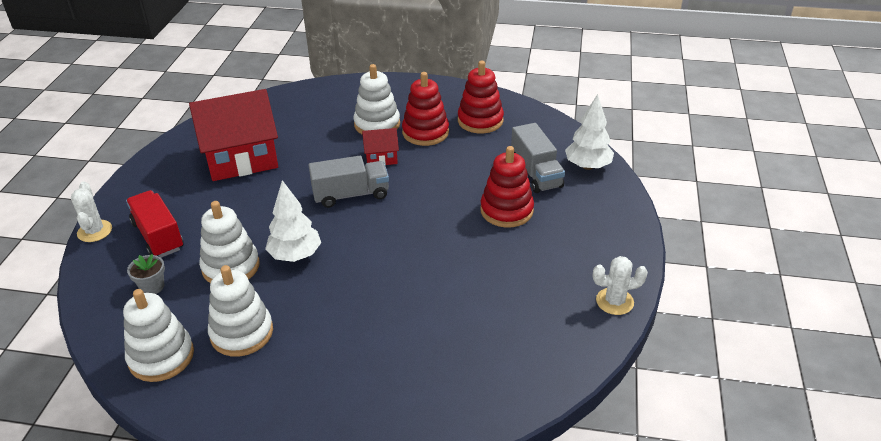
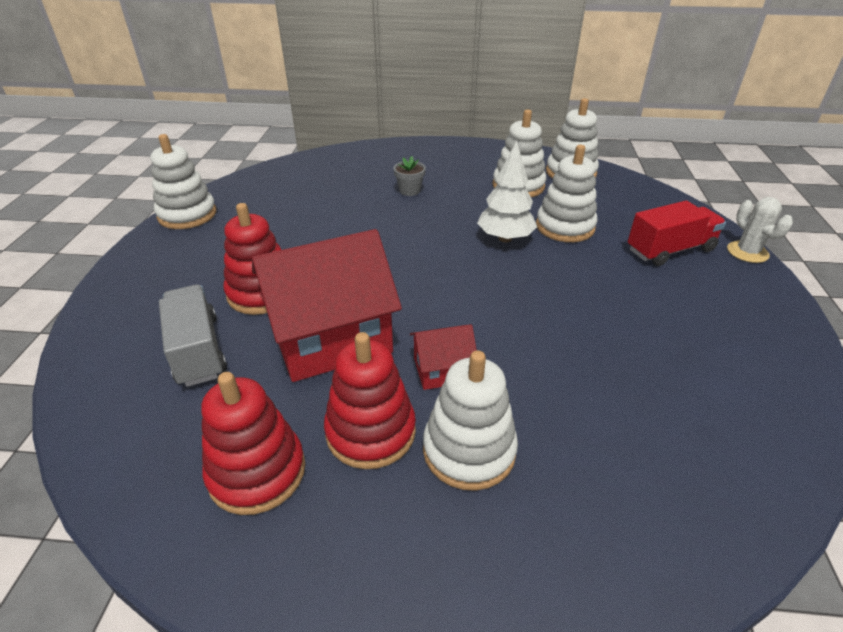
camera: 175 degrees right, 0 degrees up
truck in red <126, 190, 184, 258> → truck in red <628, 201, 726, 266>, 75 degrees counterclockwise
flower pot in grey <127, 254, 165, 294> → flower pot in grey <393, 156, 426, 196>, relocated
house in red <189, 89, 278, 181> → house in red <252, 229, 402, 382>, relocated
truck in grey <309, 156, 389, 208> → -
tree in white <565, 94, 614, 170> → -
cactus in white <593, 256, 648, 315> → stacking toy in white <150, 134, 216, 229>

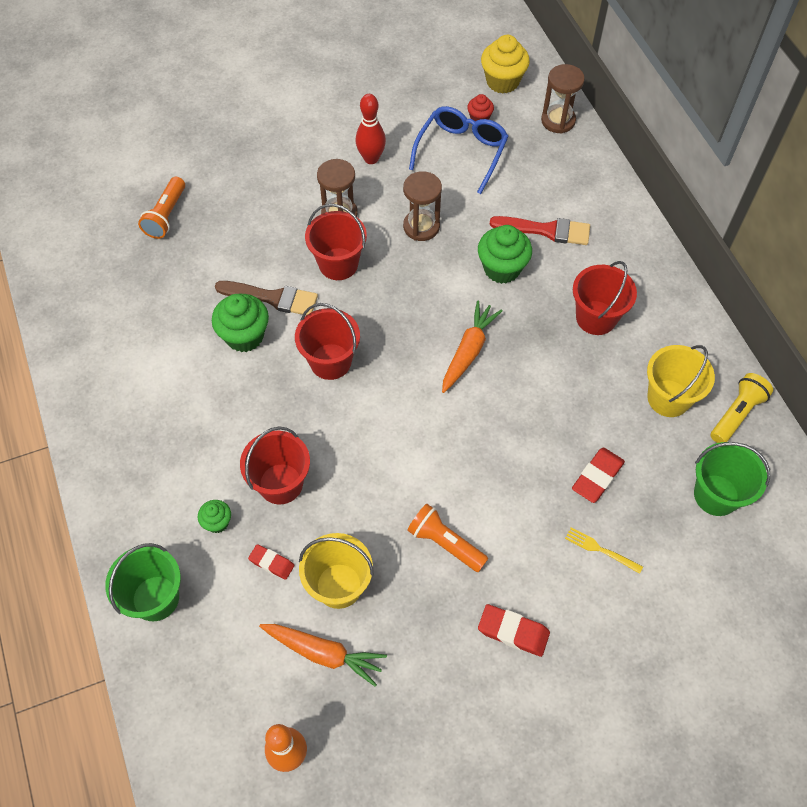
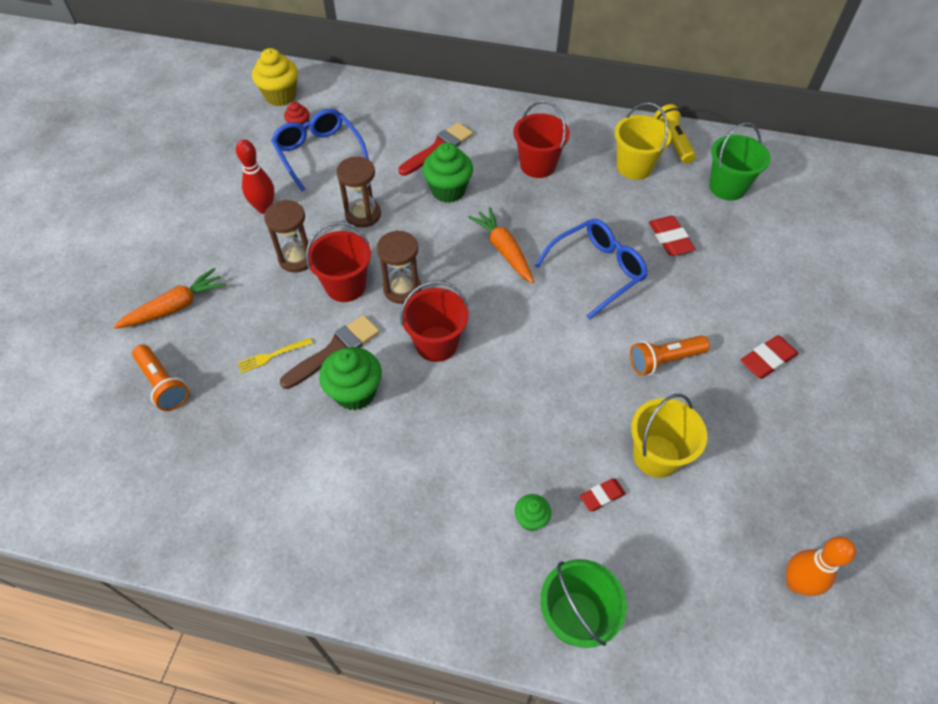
camera: 55 degrees left, 5 degrees down
bucket in red <240, 426, 310, 505> → -
carrot in orange <259, 624, 387, 687> → carrot in orange <113, 268, 226, 329>, relocated
hourglass in brown <541, 64, 585, 134> → hourglass in brown <377, 230, 422, 304>, relocated
fork in yellow <565, 527, 643, 574> → fork in yellow <238, 338, 313, 373>, relocated
- → glasses in blue <535, 219, 648, 319>

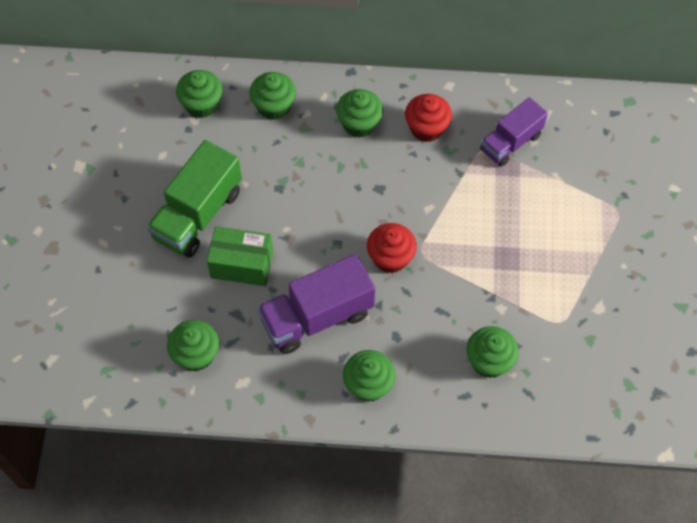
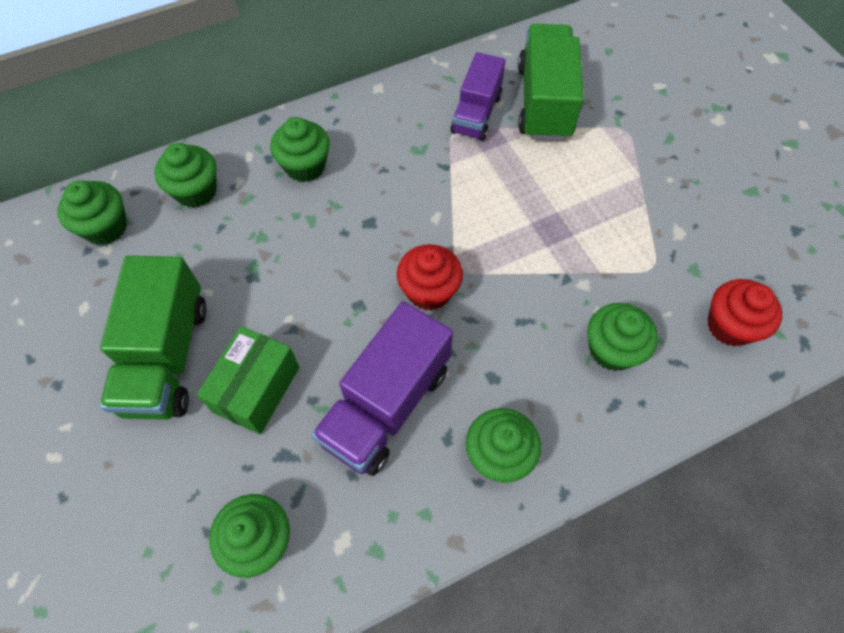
camera: 30 degrees left, 0 degrees up
box in green <207, 226, 273, 286> → box in green <197, 326, 299, 434>, 45 degrees counterclockwise
cupcake in red <405, 94, 452, 142> → cupcake in red <707, 279, 782, 346>, relocated
- → truck in green <518, 24, 584, 141>

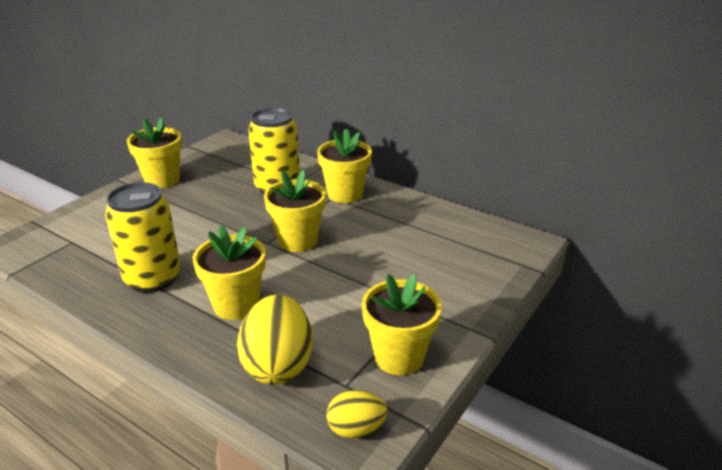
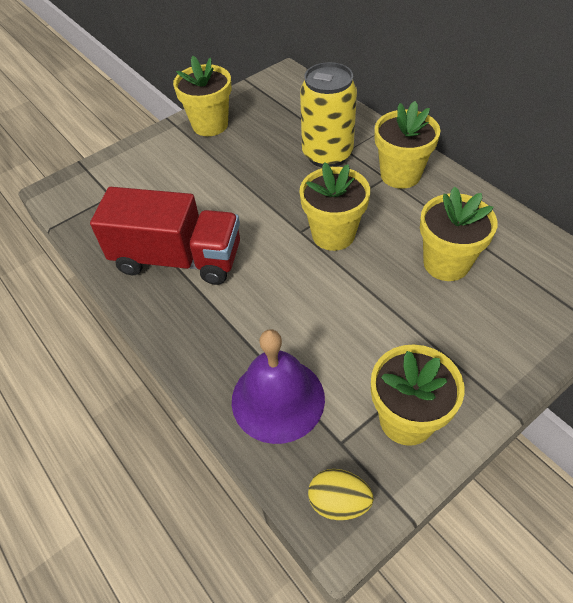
camera: 20 degrees right, 20 degrees up
can in yellow <105, 182, 181, 293> → truck in red <90, 187, 240, 285>
flower pot in yellow <192, 226, 266, 320> → flower pot in yellow <420, 186, 498, 281>, relocated
egg in yellow <237, 294, 313, 385> → bell in purple <232, 329, 325, 444>

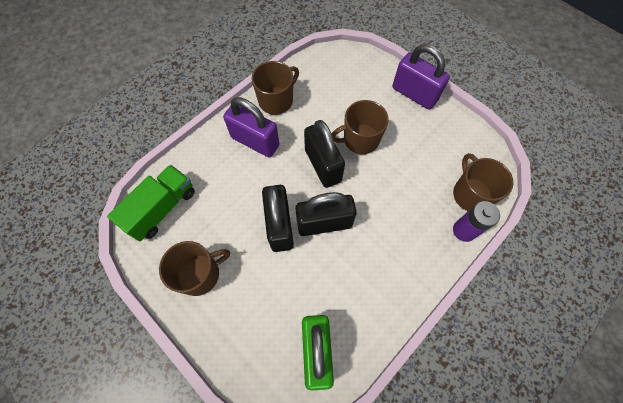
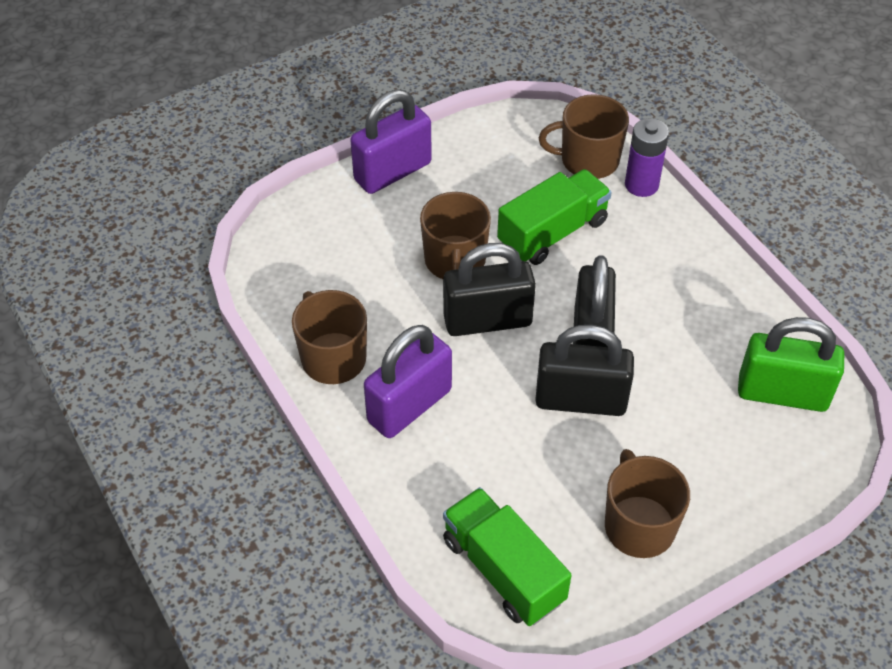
camera: 75 degrees left, 15 degrees down
- → truck in green <497, 169, 612, 265>

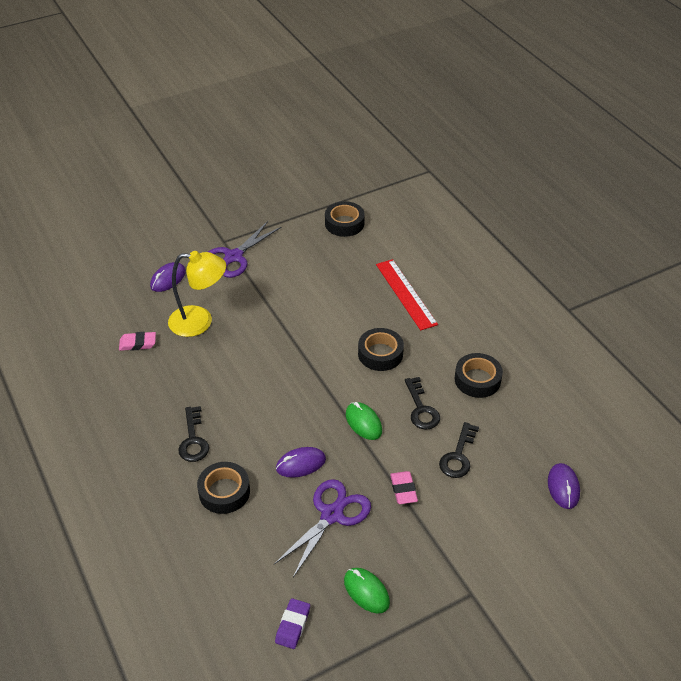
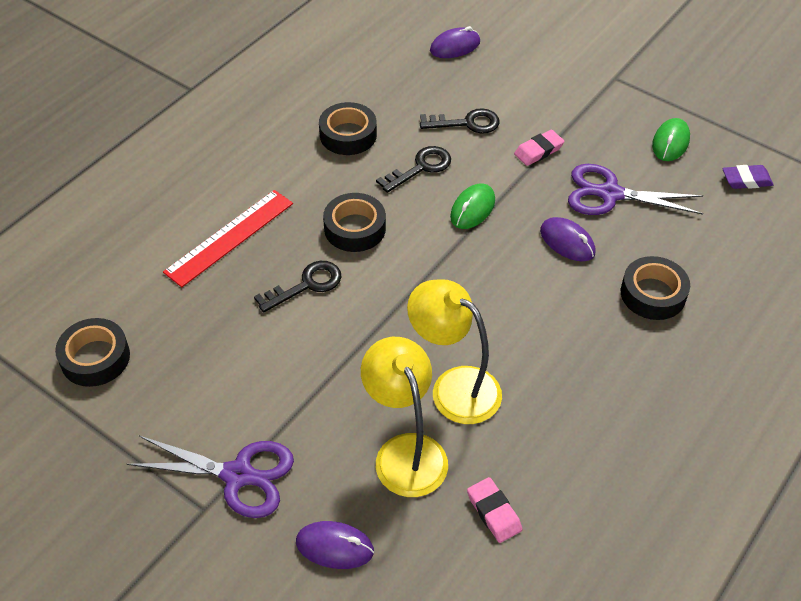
camera: 115 degrees left, 5 degrees up
key in black <178, 406, 209, 462> → key in black <254, 261, 341, 313>, relocated
- → lamp in yellow <407, 279, 502, 424>

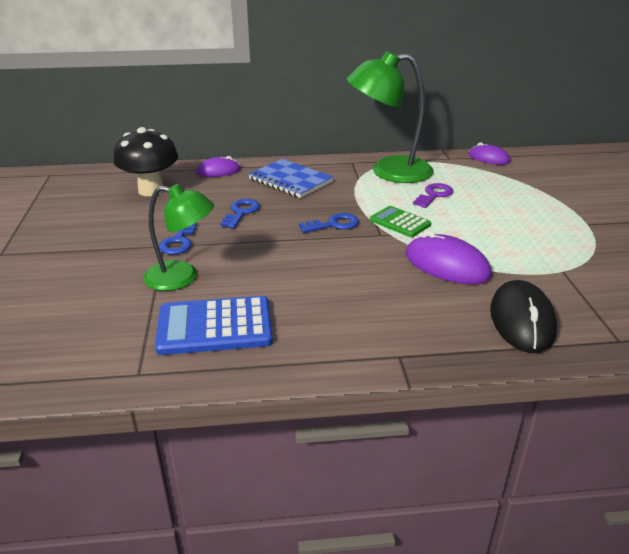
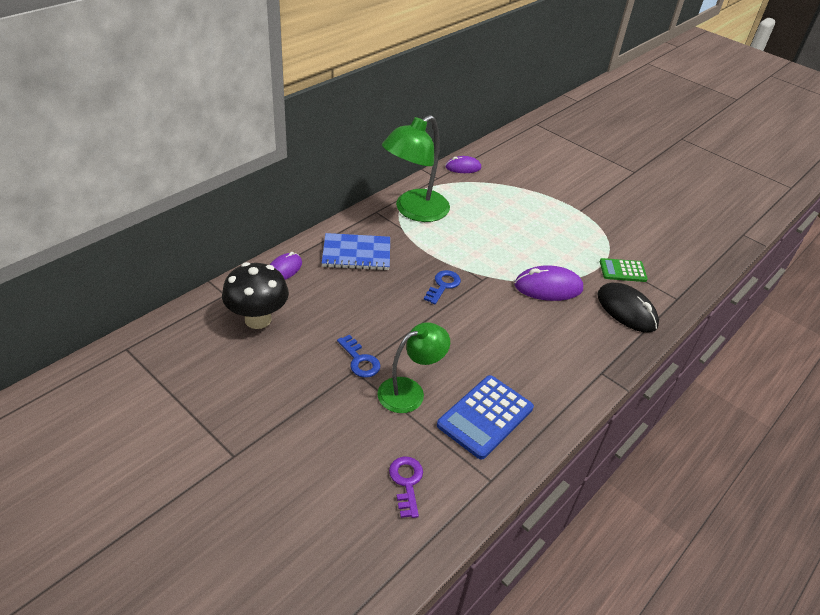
camera: 45 degrees left, 10 degrees up
key in blue <220, 199, 260, 228> → -
calculator in green <370, 206, 431, 237> → calculator in green <600, 258, 648, 282>, relocated
key in purple <413, 183, 453, 208> → key in purple <389, 457, 423, 518>, relocated

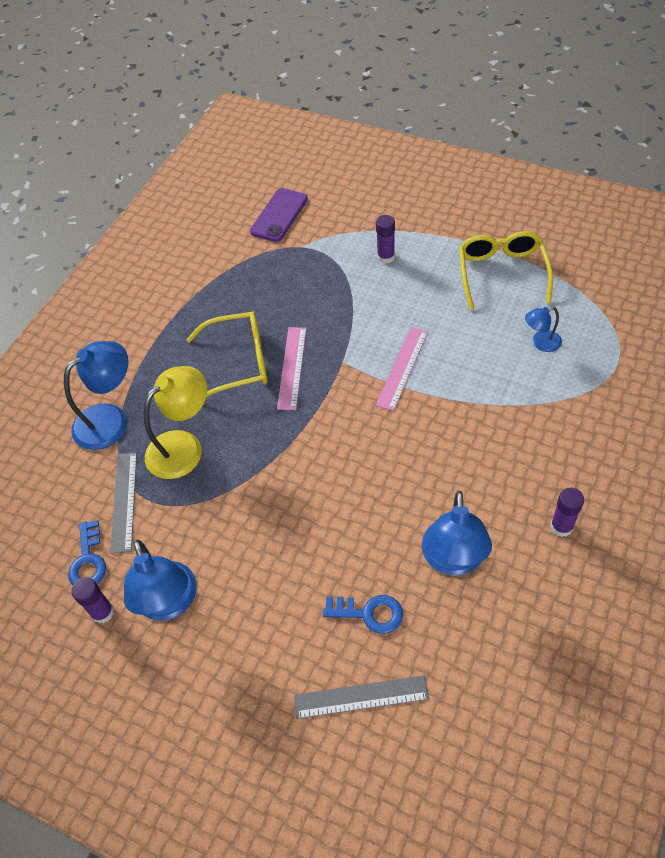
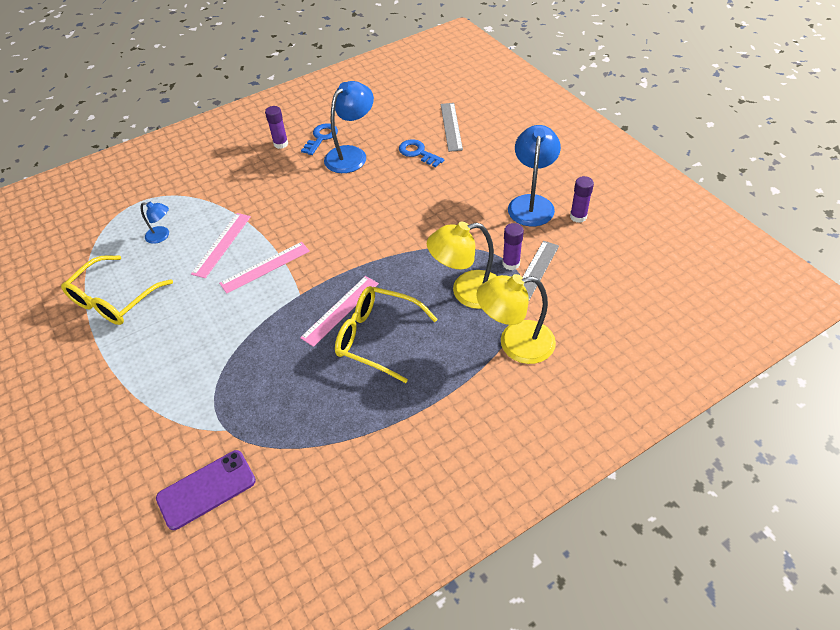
camera: 150 degrees left, 5 degrees down
lamp in blue <64, 341, 128, 450> → lamp in yellow <476, 274, 556, 364>
key in blue <68, 520, 106, 585> → key in blue <301, 123, 338, 155>, relocated
ruler in grey <294, 675, 429, 719> → ruler in grey <441, 103, 463, 152>, 60 degrees clockwise
glue stick in purple <376, 215, 395, 264> → glue stick in purple <502, 223, 524, 270>, relocated
- → ruler in pink <191, 213, 251, 278>

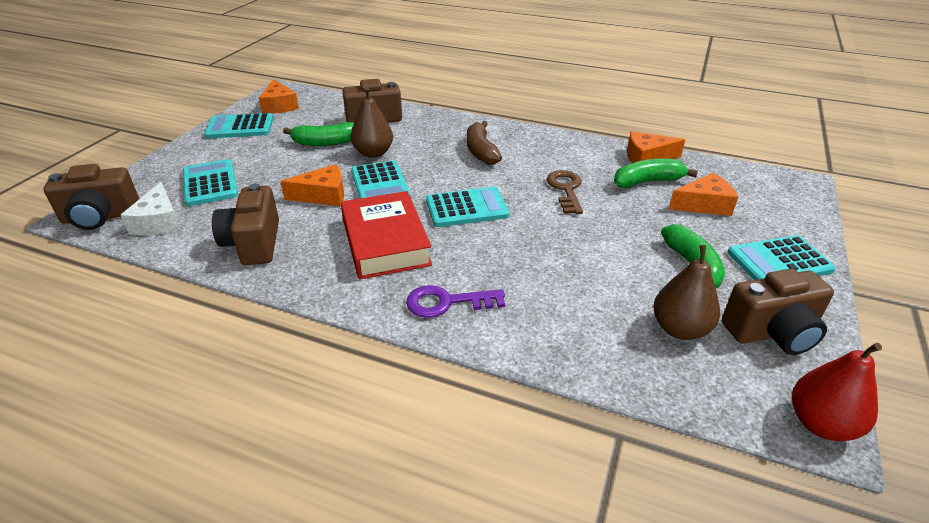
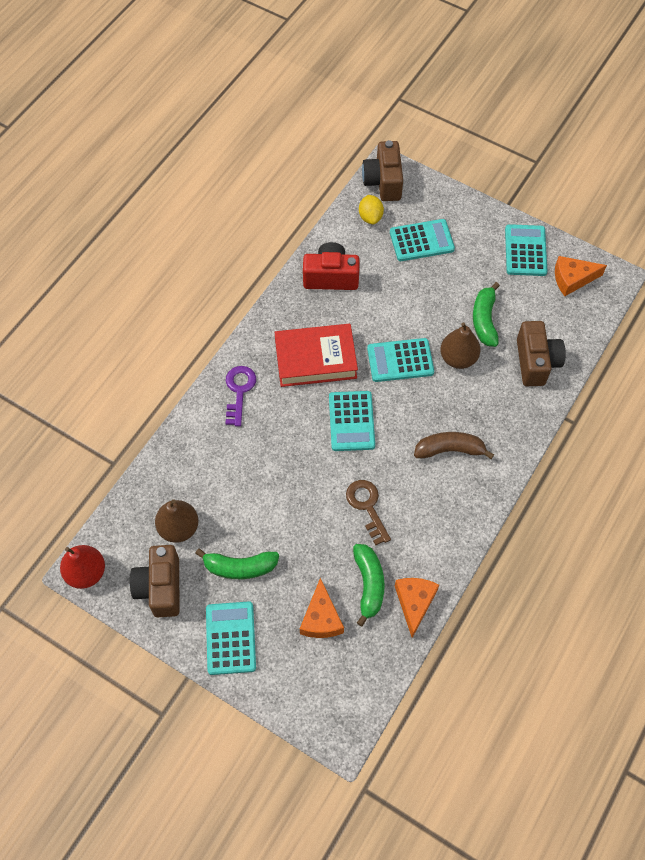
camera: 100 degrees right, 25 degrees up
cheese in white <121, 182, 181, 235> → lemon in yellow <359, 195, 384, 224>
camera in brown <212, 183, 279, 265> → camera in red <303, 242, 360, 290>
cheese in orange <280, 164, 344, 206> → -
key in brown <546, 170, 583, 214> → key in brown <346, 480, 391, 545>, 120 degrees counterclockwise

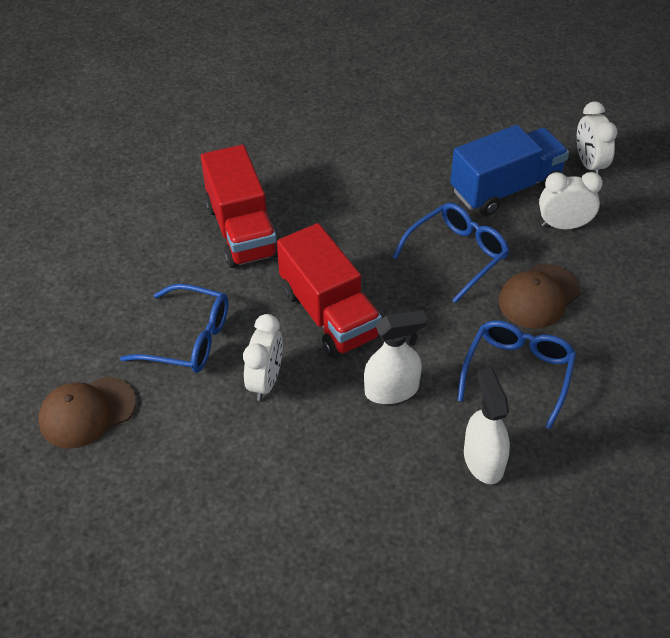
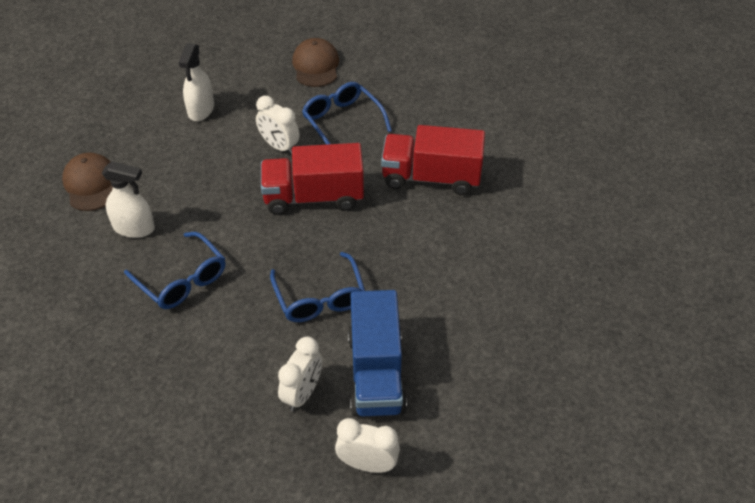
camera: 115 degrees right, 0 degrees up
glasses in blue <120, 284, 229, 373> → glasses in blue <302, 82, 392, 145>, 105 degrees clockwise
spray bottle in white <364, 310, 427, 404> → spray bottle in white <178, 43, 214, 121>, relocated
cap in brown <498, 264, 580, 329> → cap in brown <62, 152, 113, 211>, relocated

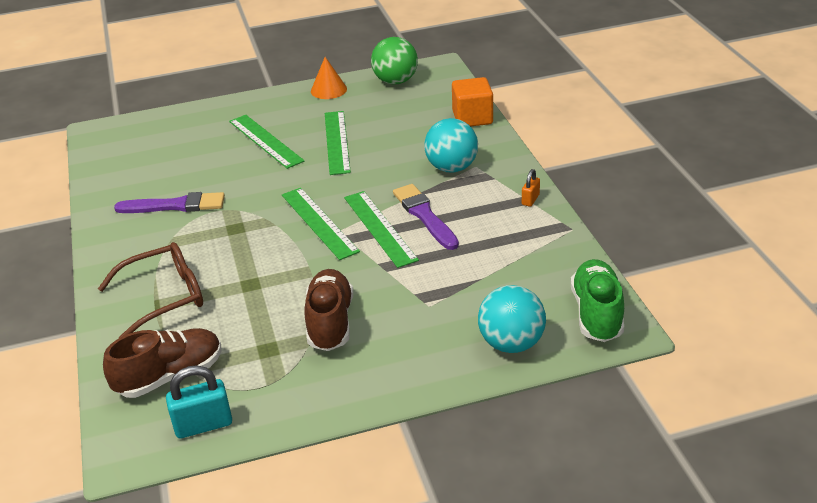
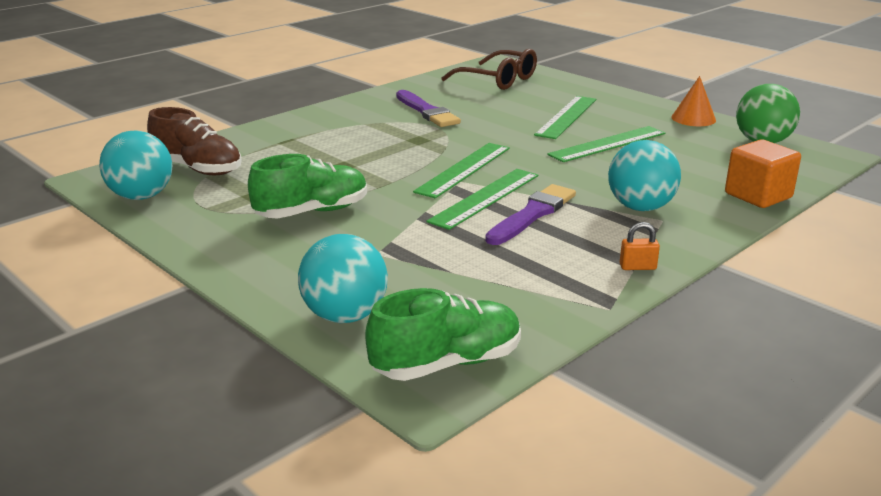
camera: 60 degrees right, 10 degrees down
glasses in brown <98, 242, 203, 338> → glasses in brown <441, 49, 537, 90>, relocated
padlock in turquoise <166, 365, 232, 439> → ball in turquoise <99, 130, 172, 200>
shoe in brown <304, 269, 353, 351> → shoe in green <248, 154, 367, 218>

